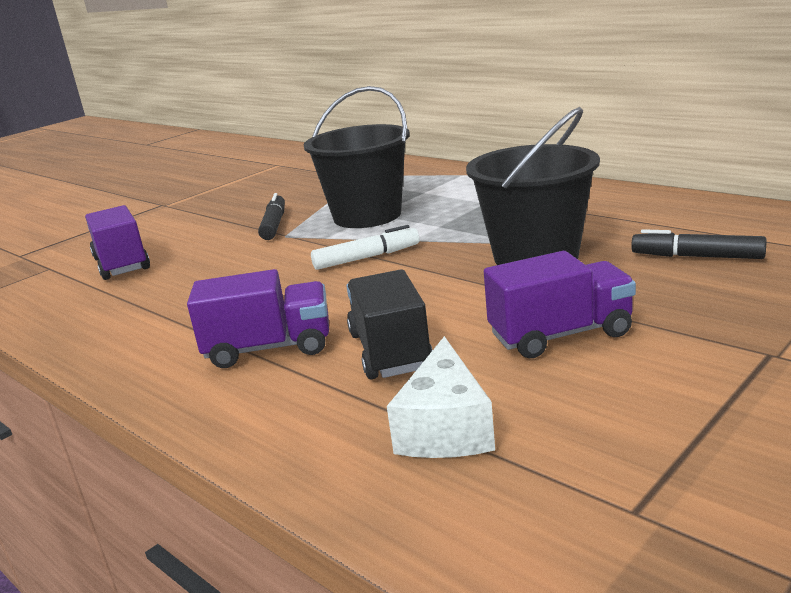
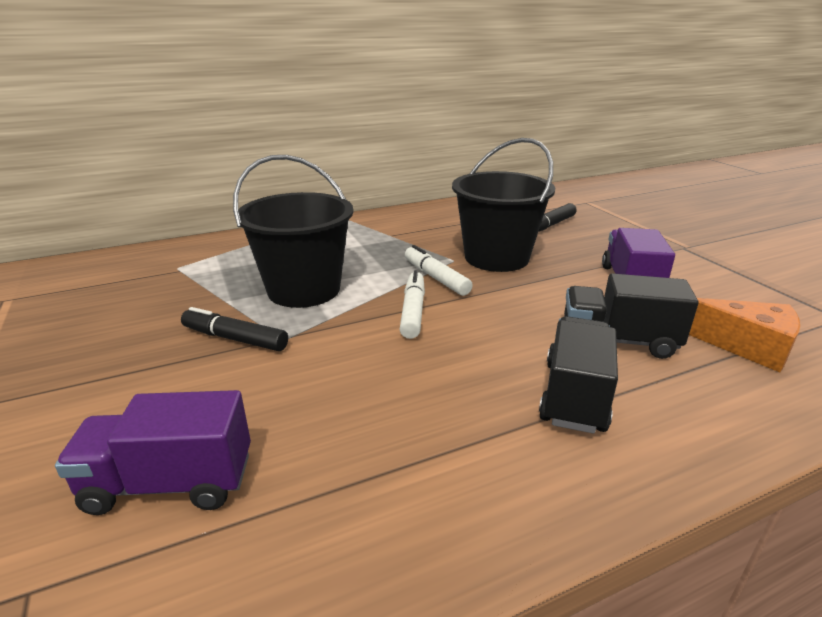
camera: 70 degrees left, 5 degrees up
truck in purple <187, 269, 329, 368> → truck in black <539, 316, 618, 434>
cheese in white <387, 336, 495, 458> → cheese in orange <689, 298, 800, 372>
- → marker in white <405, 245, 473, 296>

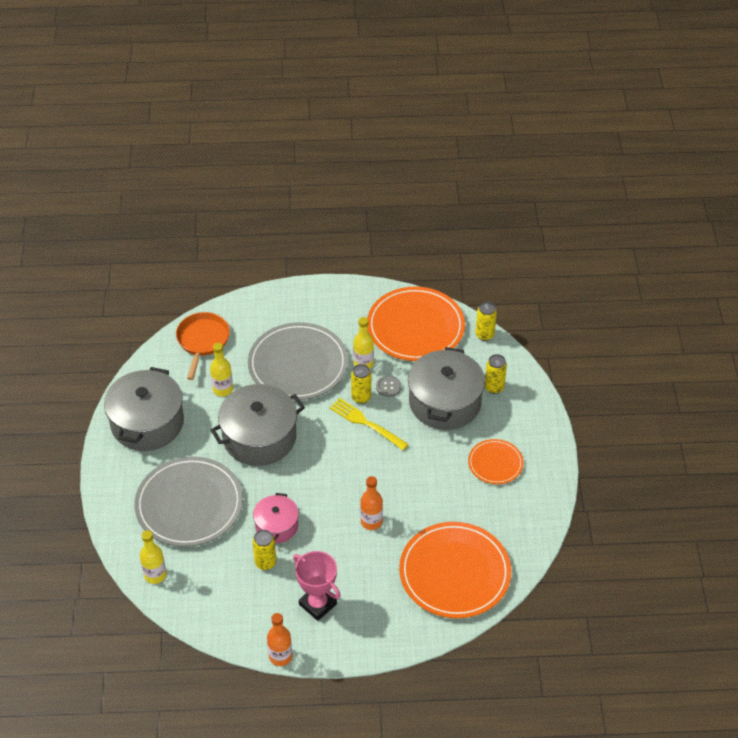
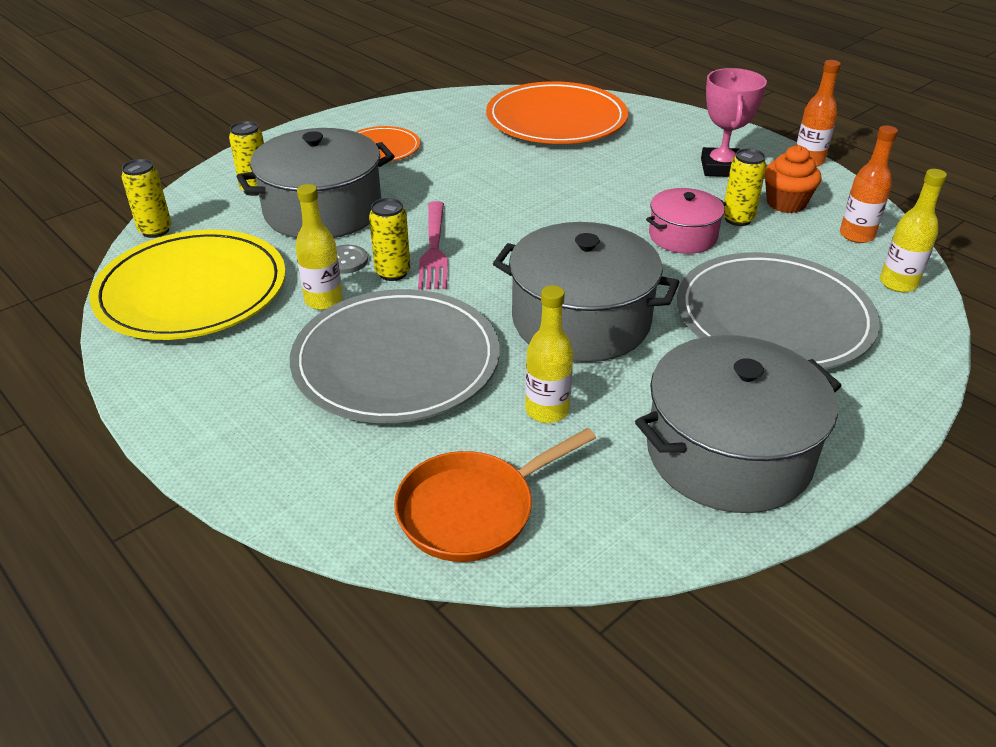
camera: 130 degrees left, 10 degrees down
fork in yellow <330, 398, 409, 450> → fork in pink <418, 201, 448, 290>
bottle in orange <360, 476, 383, 530> → bottle in orange <840, 125, 898, 243>, relocated
plate in orange <367, 287, 465, 361> → plate in yellow <89, 230, 286, 340>
- → cupcake in orange <764, 145, 821, 213>

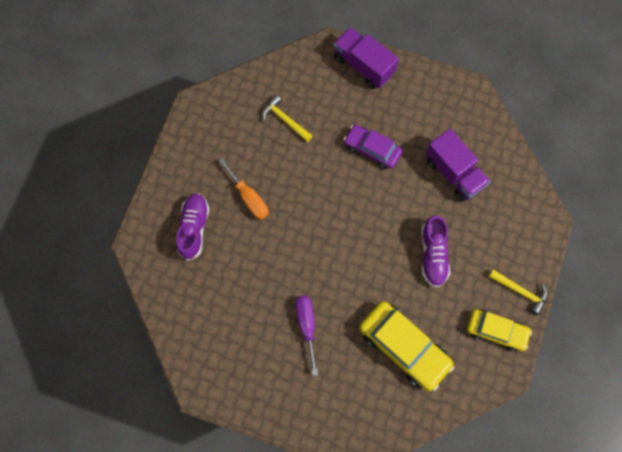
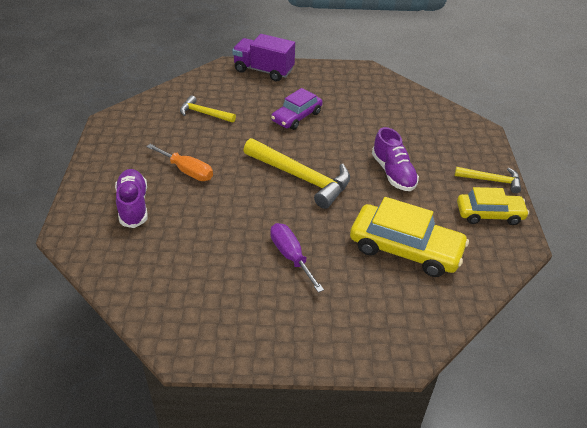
camera: 20 degrees left, 30 degrees down
car in purple <343, 124, 403, 169> → car in purple <271, 88, 323, 130>, 60 degrees counterclockwise
truck in purple <426, 129, 490, 202> → -
- → hammer in yellow <243, 138, 350, 209>

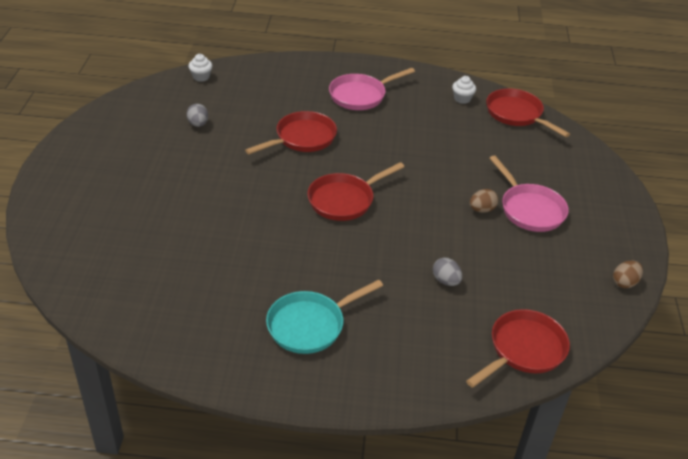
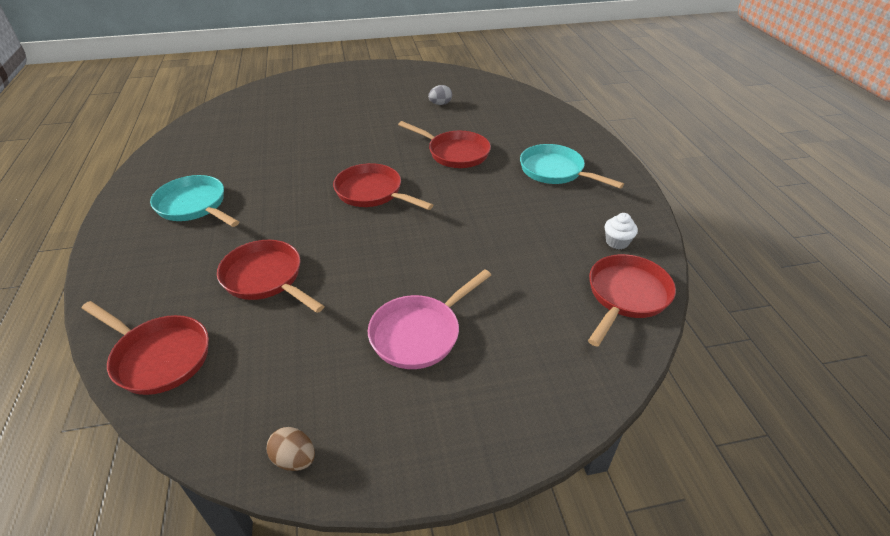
camera: 75 degrees right, 0 degrees up
cupcake in white <189, 54, 212, 82> → -
pan in pink <329, 68, 415, 110> → pan in turquoise <520, 144, 624, 189>
egg in grey <433, 258, 462, 286> → pan in red <217, 240, 324, 313>
egg in brown <470, 189, 498, 213> → -

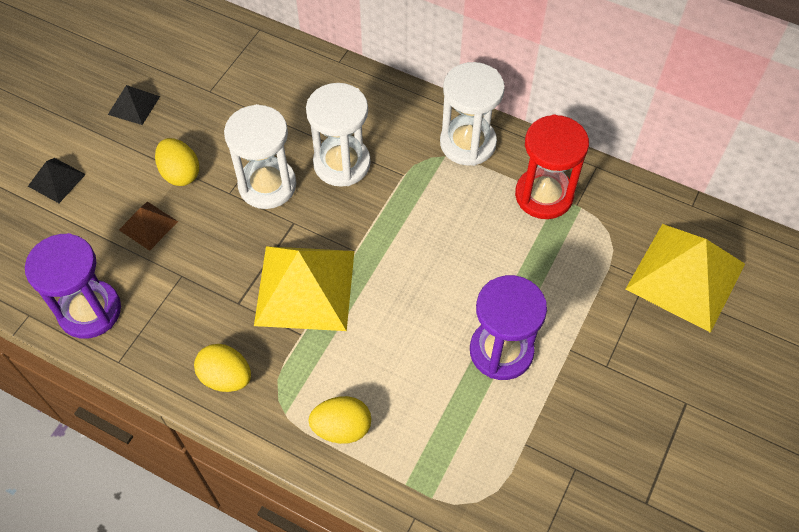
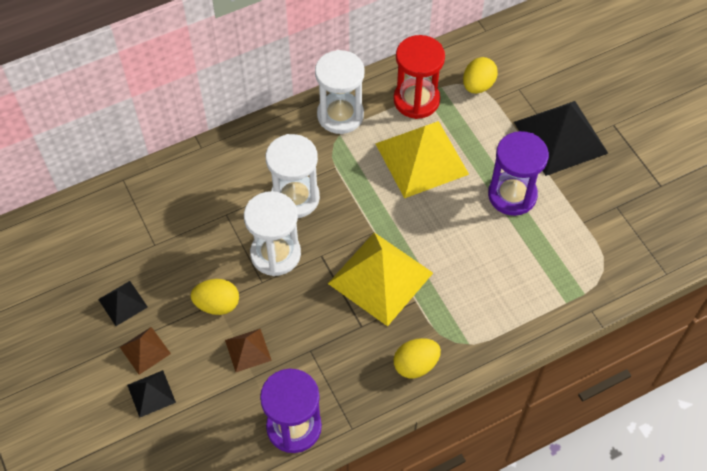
camera: 55 degrees left, 0 degrees up
egg in yellow <308, 396, 371, 444> → egg in yellow <463, 57, 498, 94>, relocated
pyramid in yellow <625, 224, 745, 333> → pyramid in yellow <375, 121, 469, 198>, relocated
- → pyramid in brown <120, 327, 171, 375>
- → pyramid in black <514, 101, 609, 176>

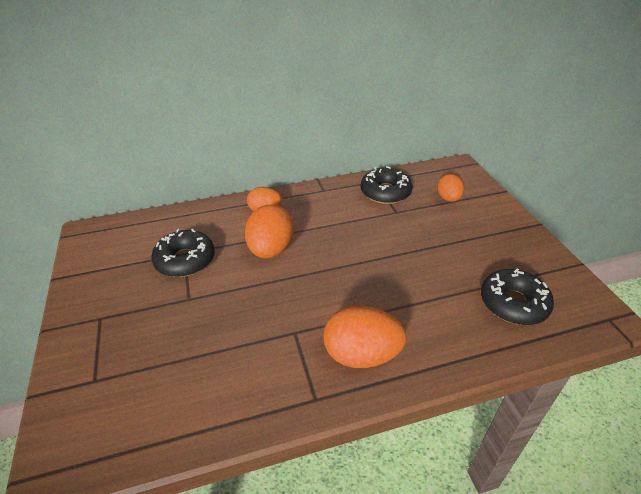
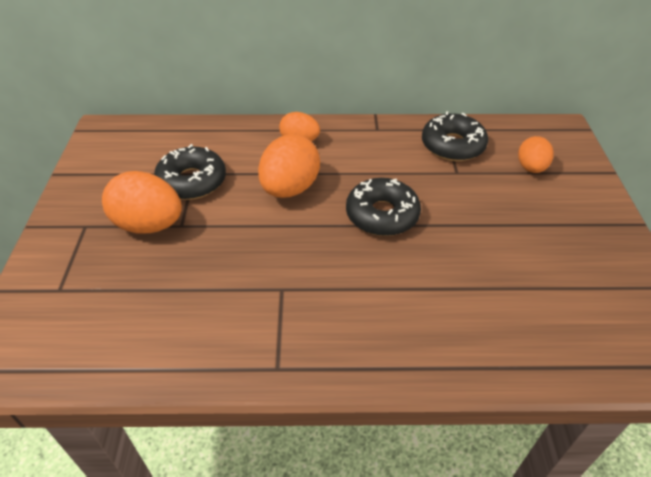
camera: 15 degrees right, 5 degrees up
egg in orange <324, 306, 407, 368> → egg in orange <102, 171, 182, 233>, relocated
donut in black <481, 269, 554, 325> → donut in black <346, 178, 421, 236>, relocated

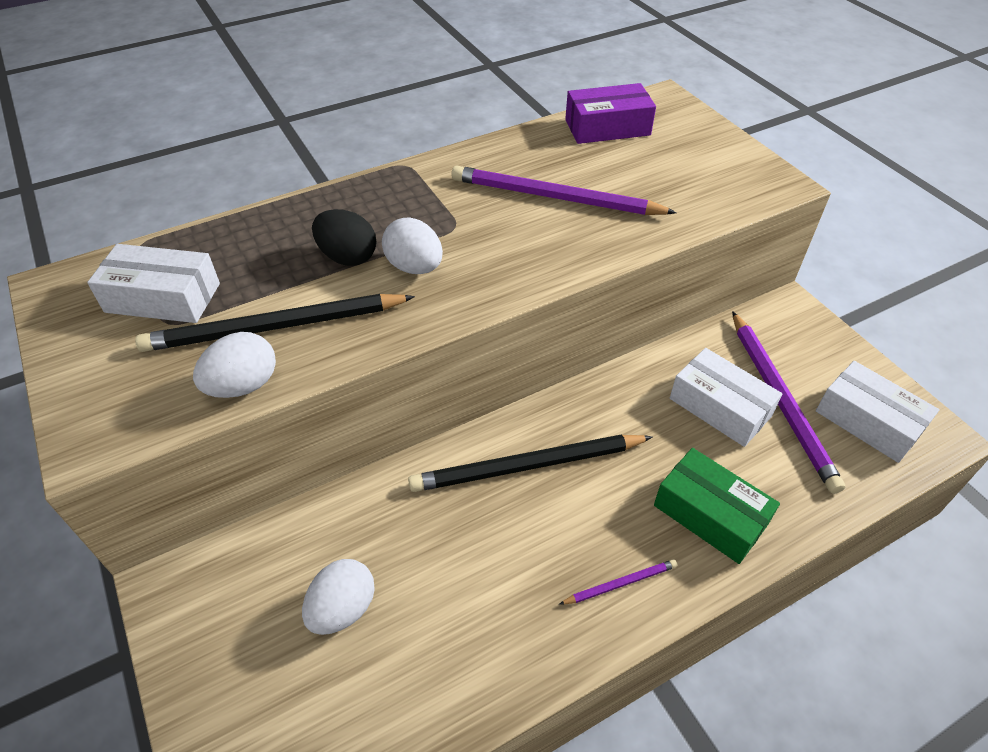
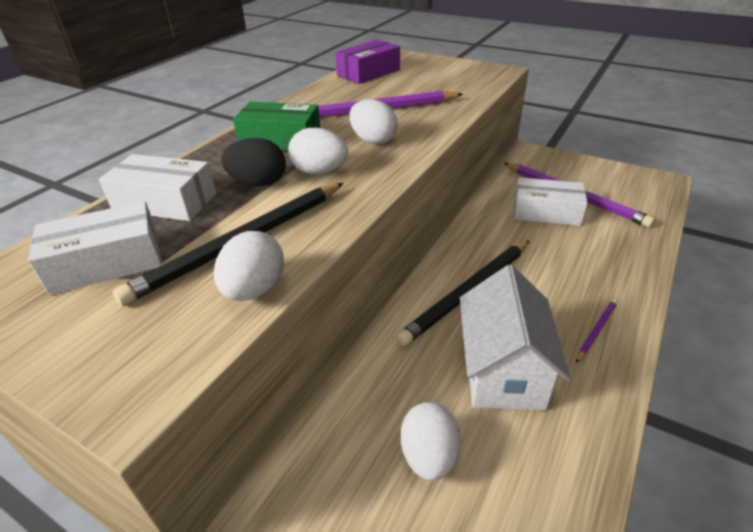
camera: 30 degrees left, 10 degrees down
box in green <654, 448, 780, 564> → box in green <233, 102, 321, 151>, relocated
box in white <816, 361, 939, 463> → box in white <99, 154, 216, 221>, relocated
- → egg in white <349, 99, 398, 144>
- → house in white <460, 265, 571, 411>

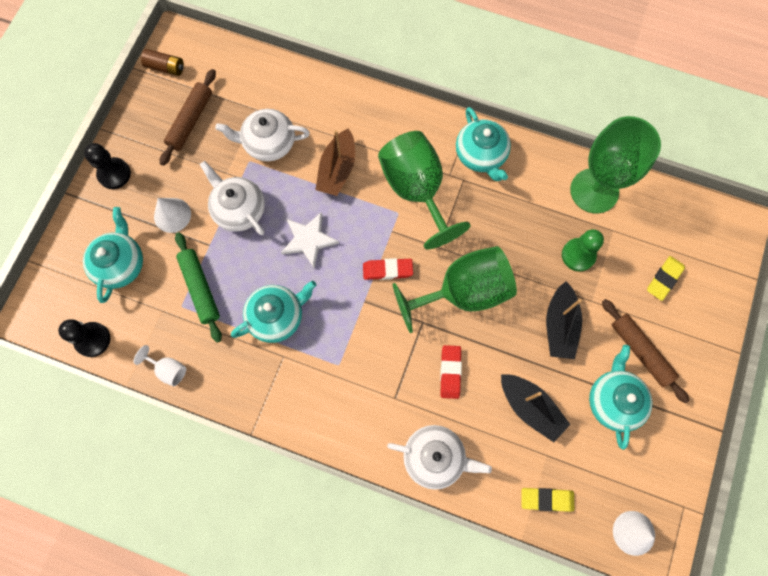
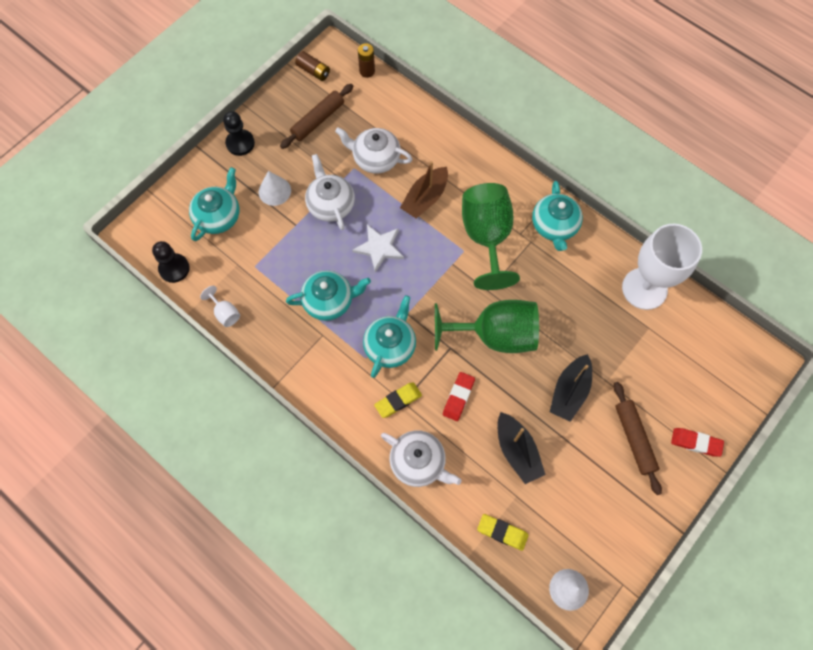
camera: 20 degrees right, 5 degrees down
rolling pin in green <175, 232, 222, 343> → -
eraser in red <363, 258, 413, 280> → eraser in red <671, 428, 724, 457>, relocated
pawn in green <562, 229, 604, 271> → -
goblet in green <570, 116, 661, 214> → goblet in white <622, 224, 702, 310>
teapot in turquoise <589, 345, 653, 450> → teapot in turquoise <363, 295, 416, 378>, relocated
eraser in yellow <647, 256, 685, 301> → eraser in yellow <374, 382, 422, 418>, relocated
- → battery in brown <358, 43, 375, 78>

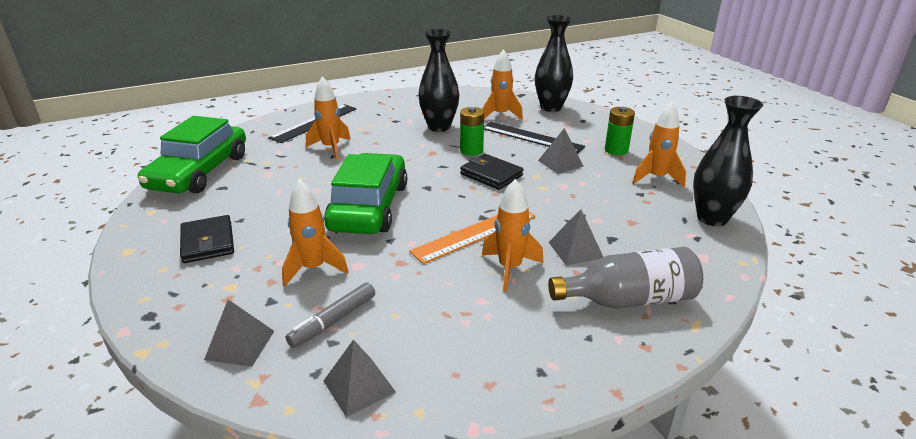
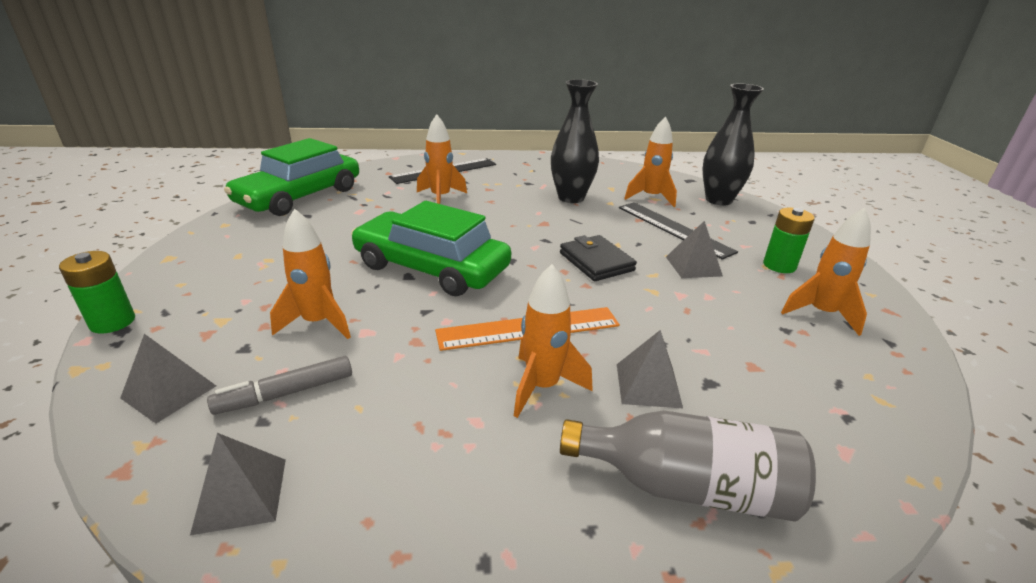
camera: 20 degrees right, 0 degrees up
wallet in black <180, 215, 234, 263> → -
car in green <324, 153, 407, 234> → car in green <351, 201, 511, 296>, 90 degrees counterclockwise
battery in green <460, 107, 484, 156> → battery in green <59, 251, 135, 334>, relocated
vase in black <693, 96, 763, 226> → -

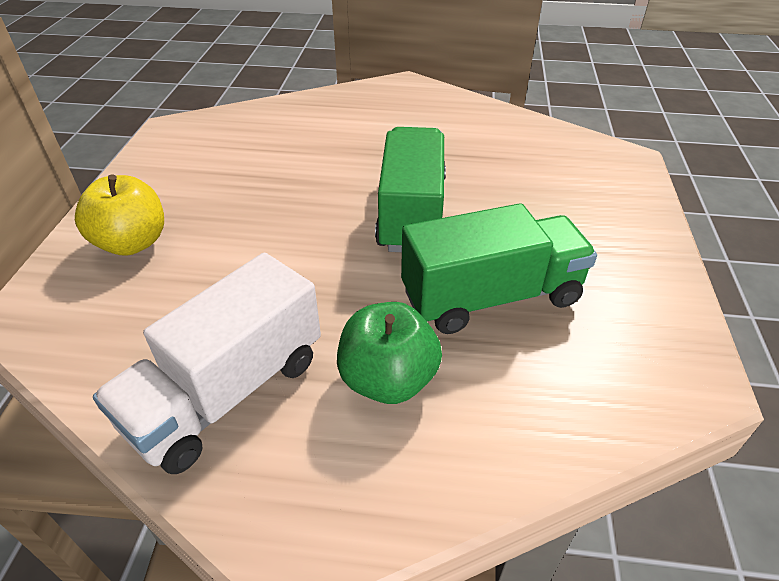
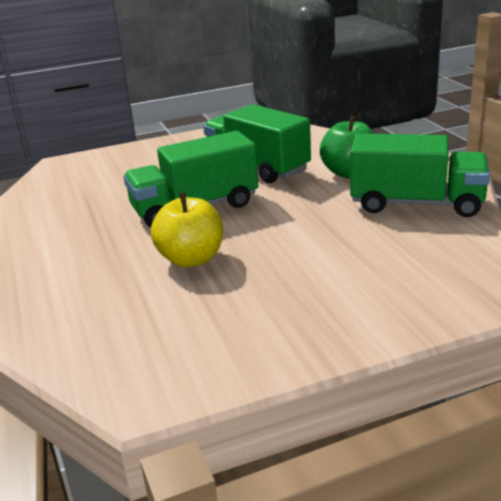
camera: 115 degrees left, 15 degrees down
apple in yellow <75, 174, 164, 256> → apple in yellow <151, 192, 223, 268>, relocated
truck in white <93, 253, 321, 474> → truck in green <350, 133, 490, 217>

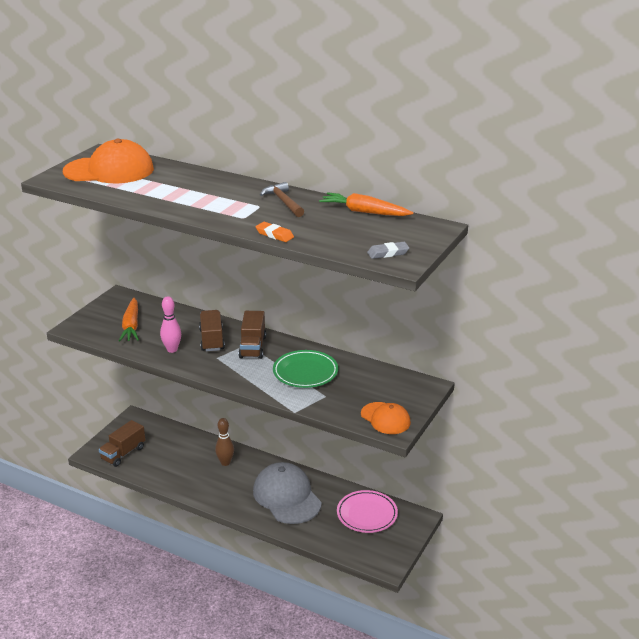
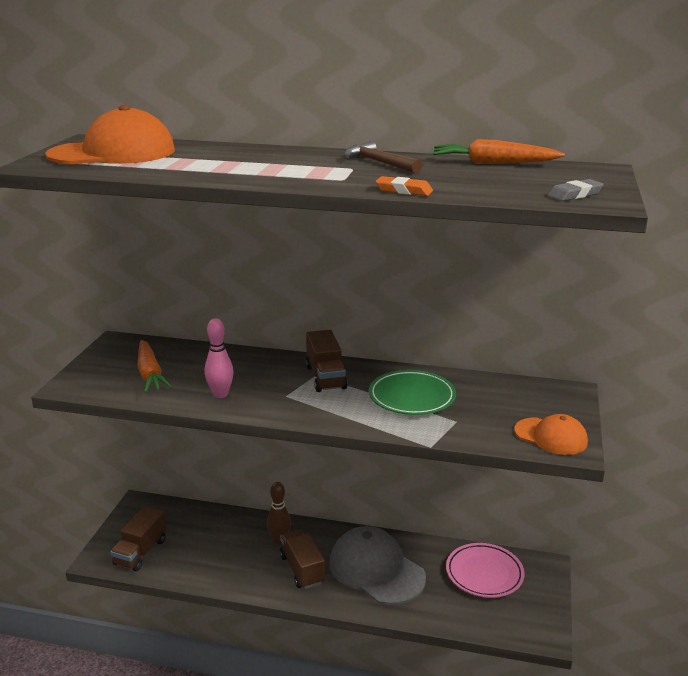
camera: 15 degrees left, 5 degrees down
truck in brown <199, 310, 225, 351> → truck in brown <280, 529, 325, 589>, relocated

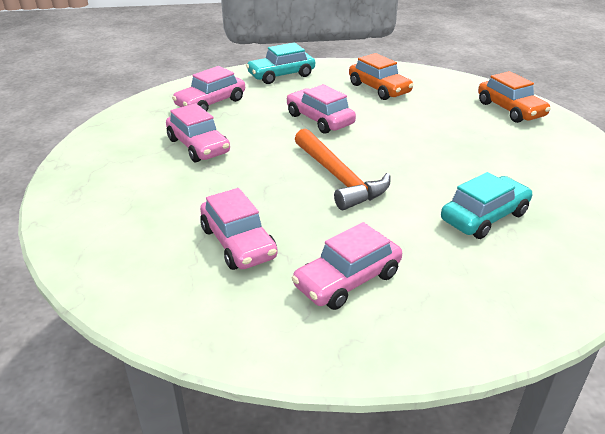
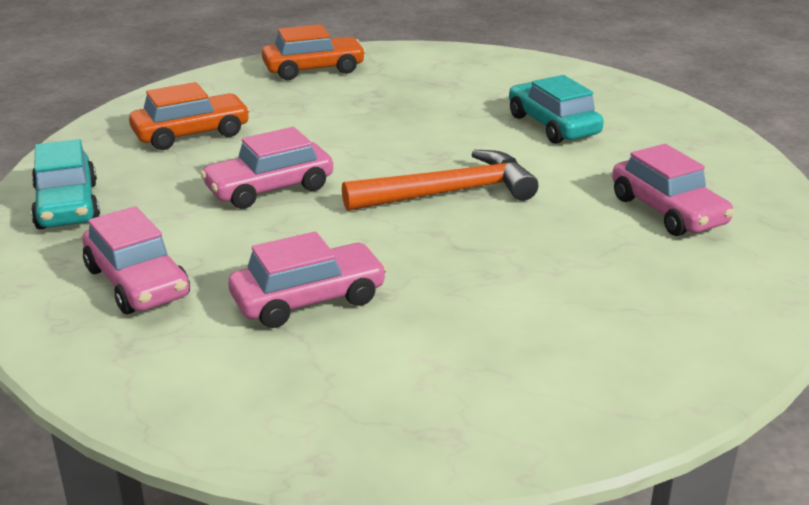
camera: 80 degrees left, 5 degrees down
car in pink <200, 188, 278, 270> → -

